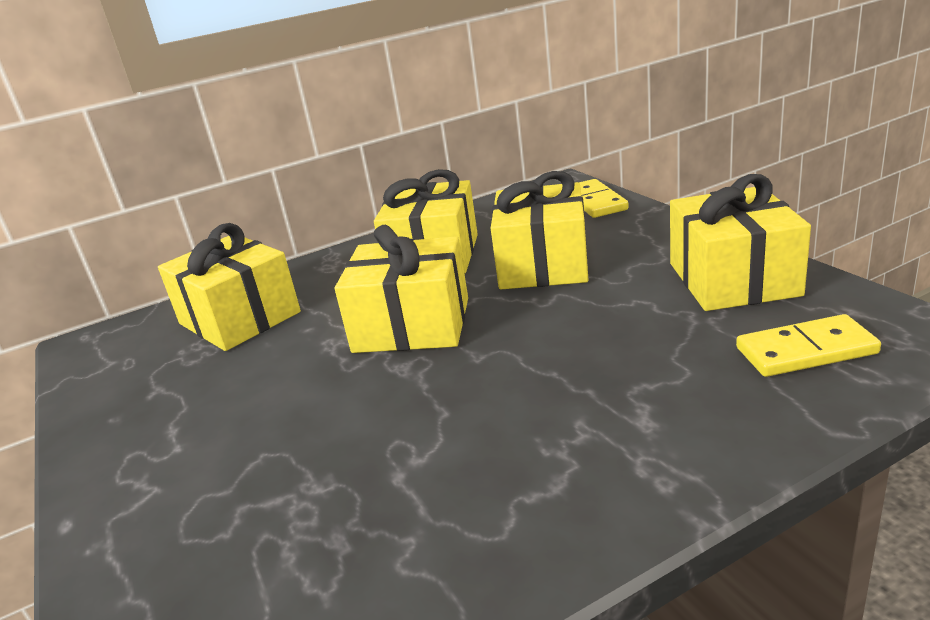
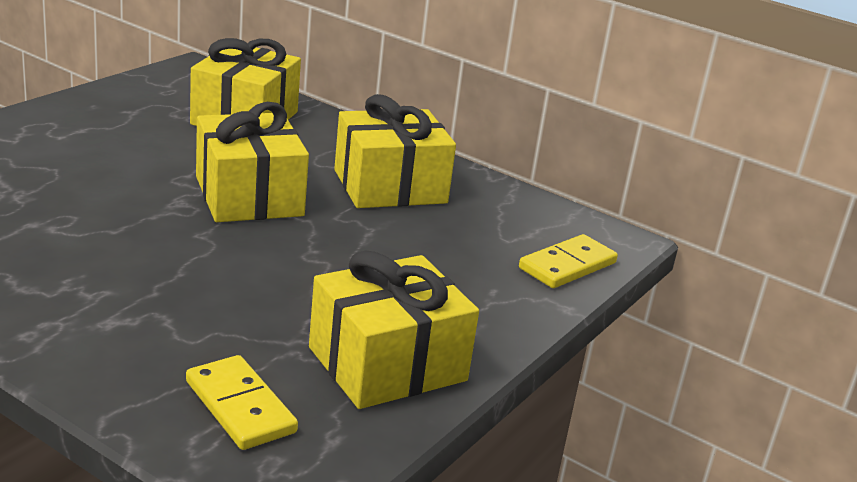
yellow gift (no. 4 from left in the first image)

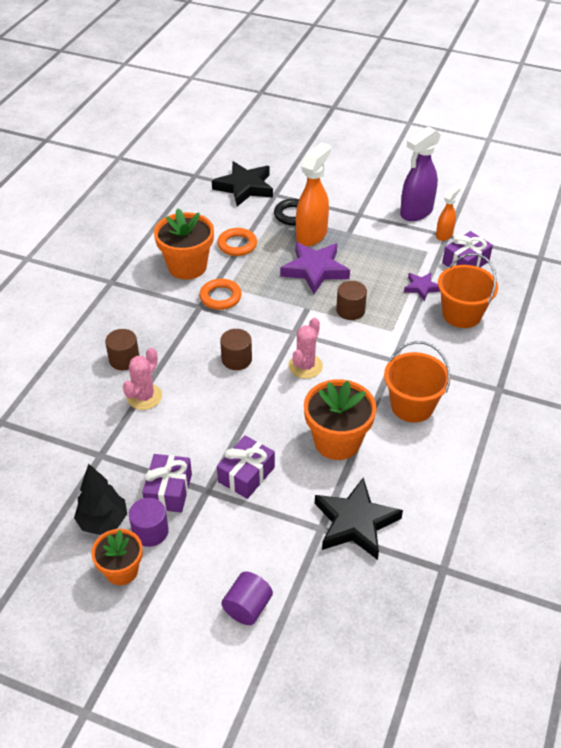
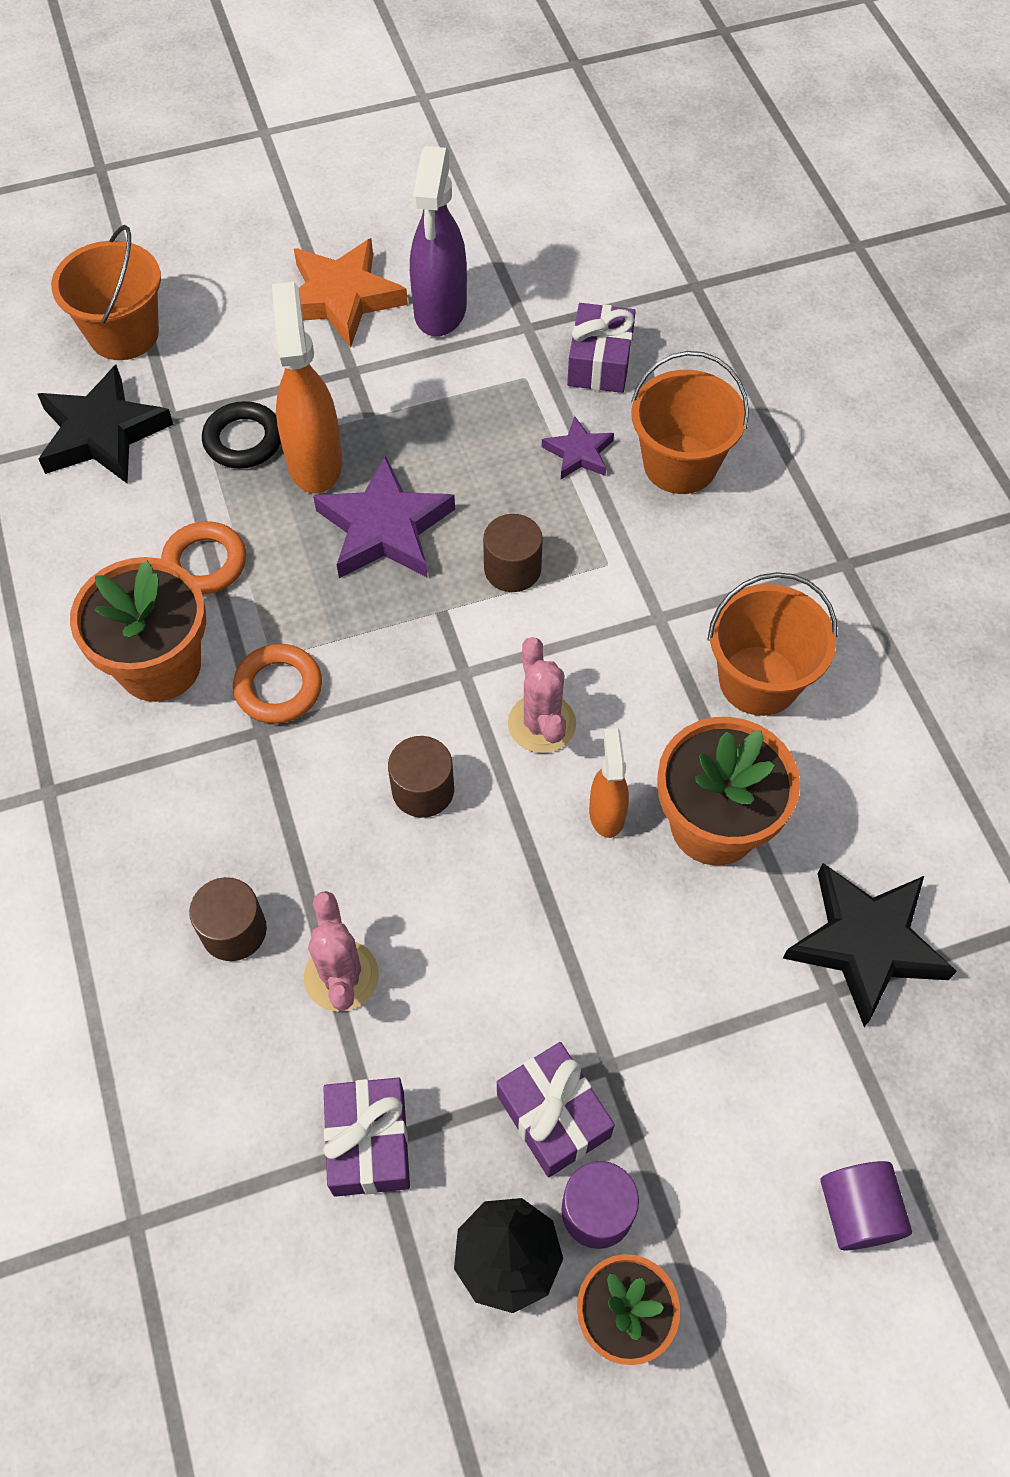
orange-coloured sand bucket (no. 1 from left); orange-coloured star; violet gift (no. 1 from left); orange-coloured spray cleaner (no. 2 from left)

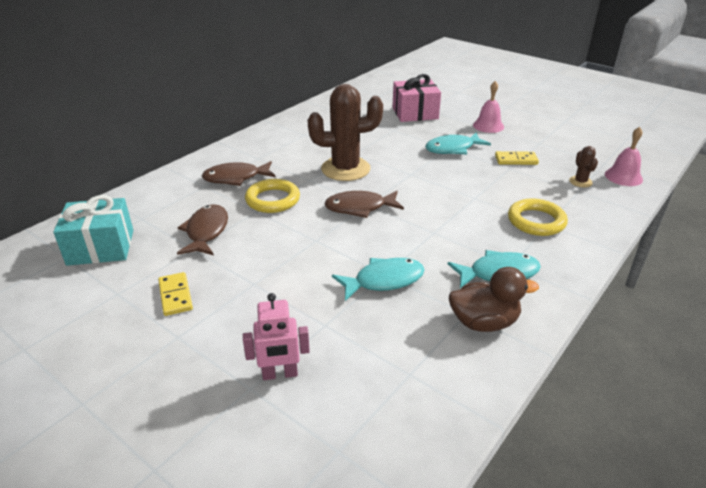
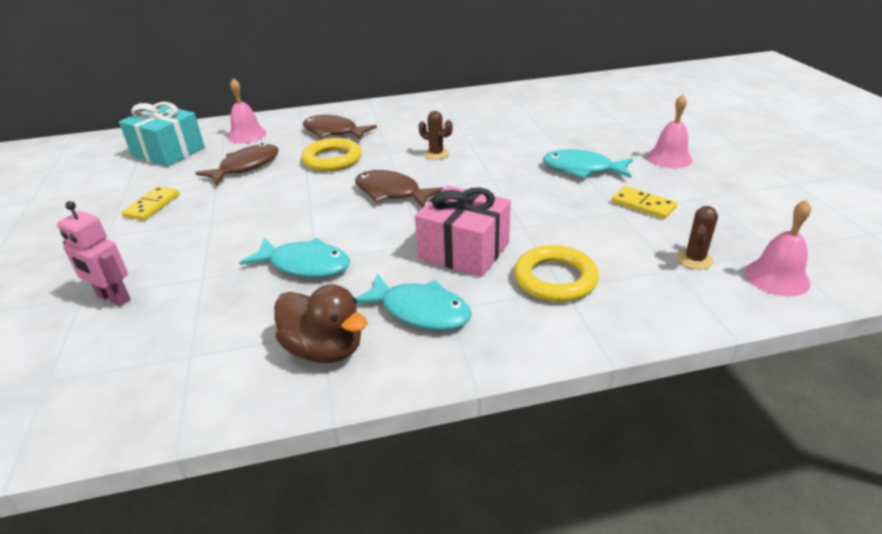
rose-pink hand bell (no. 1 from left); rose-pink gift; russet prickly plant (no. 1 from left)

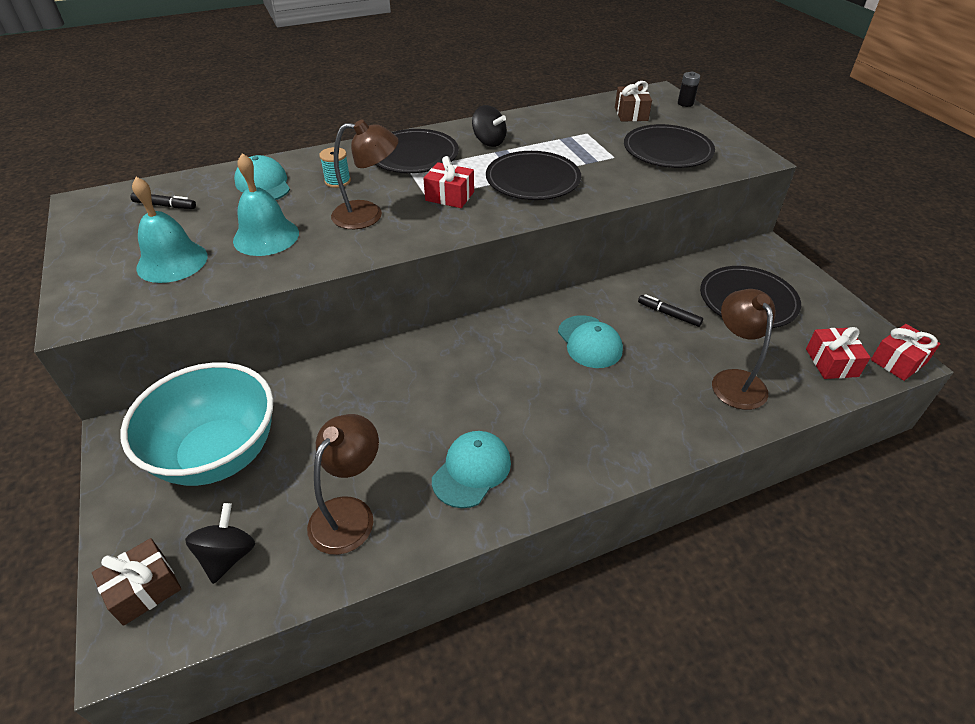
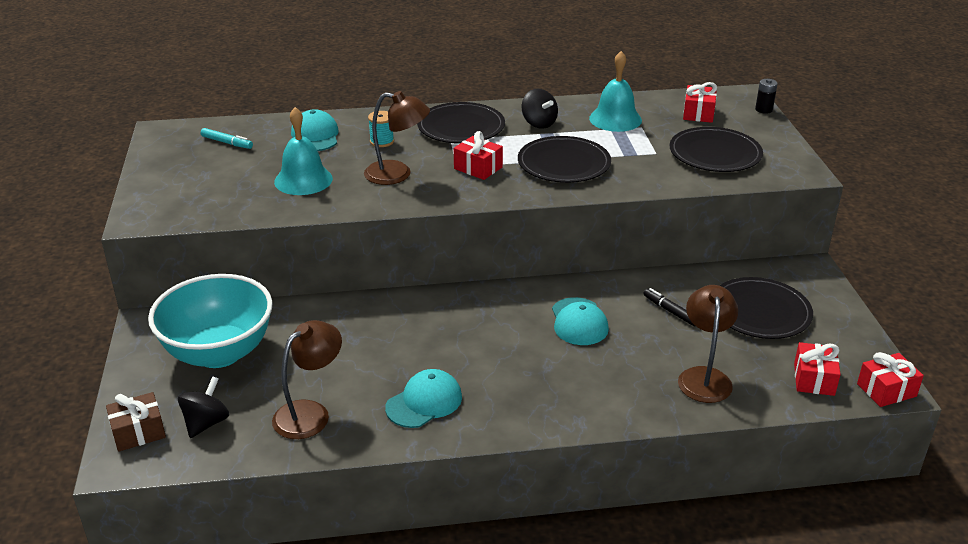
teal hand bell (no. 2 from left); teal felt pen; scarlet gift (no. 2 from left)

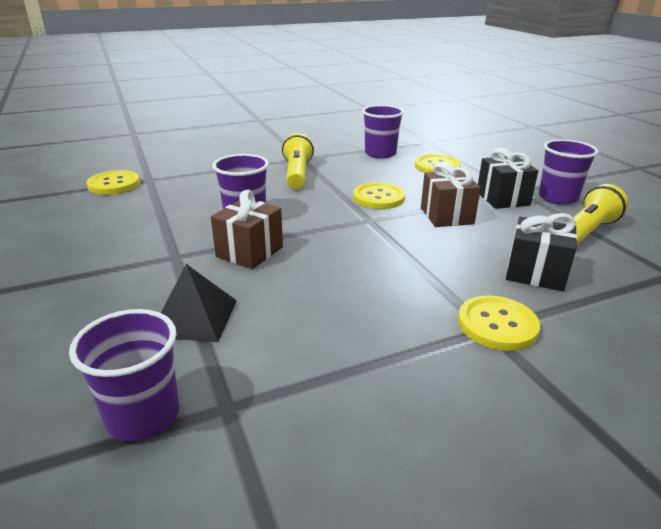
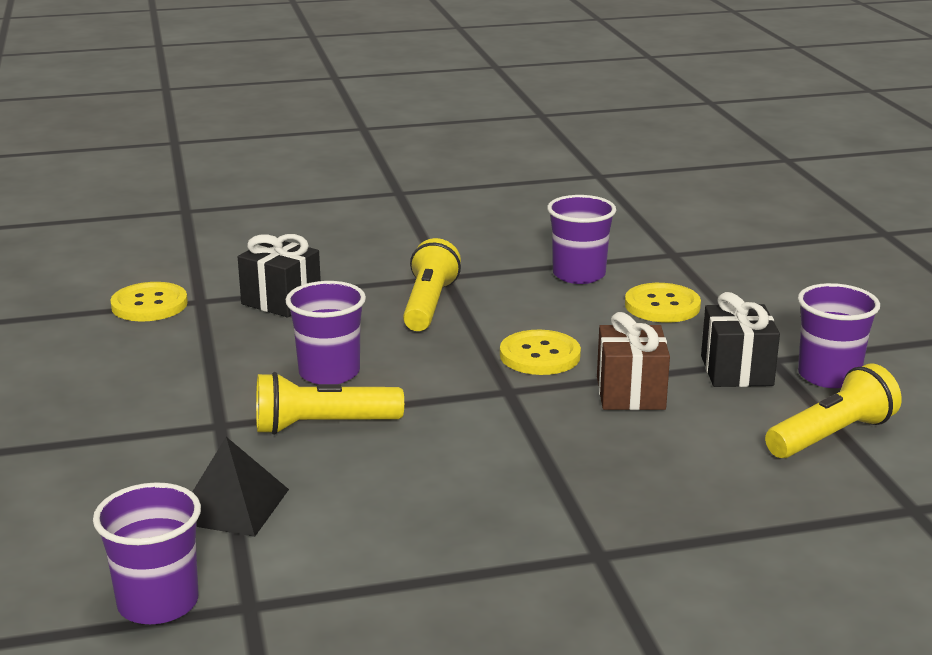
yellow shirt button (no. 4 from left in the first image); jet-black gift (no. 1 from left); yellow torch (no. 1 from left)

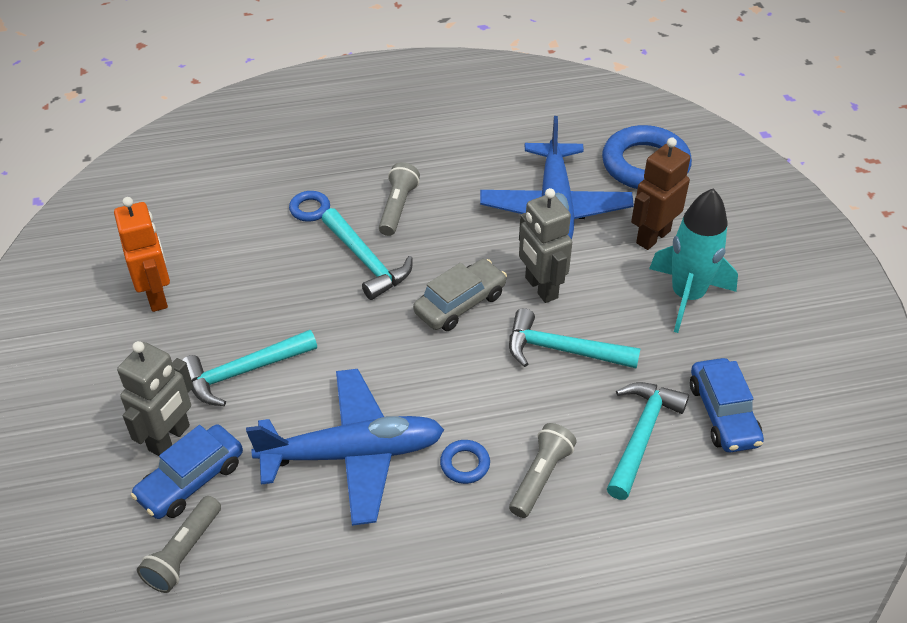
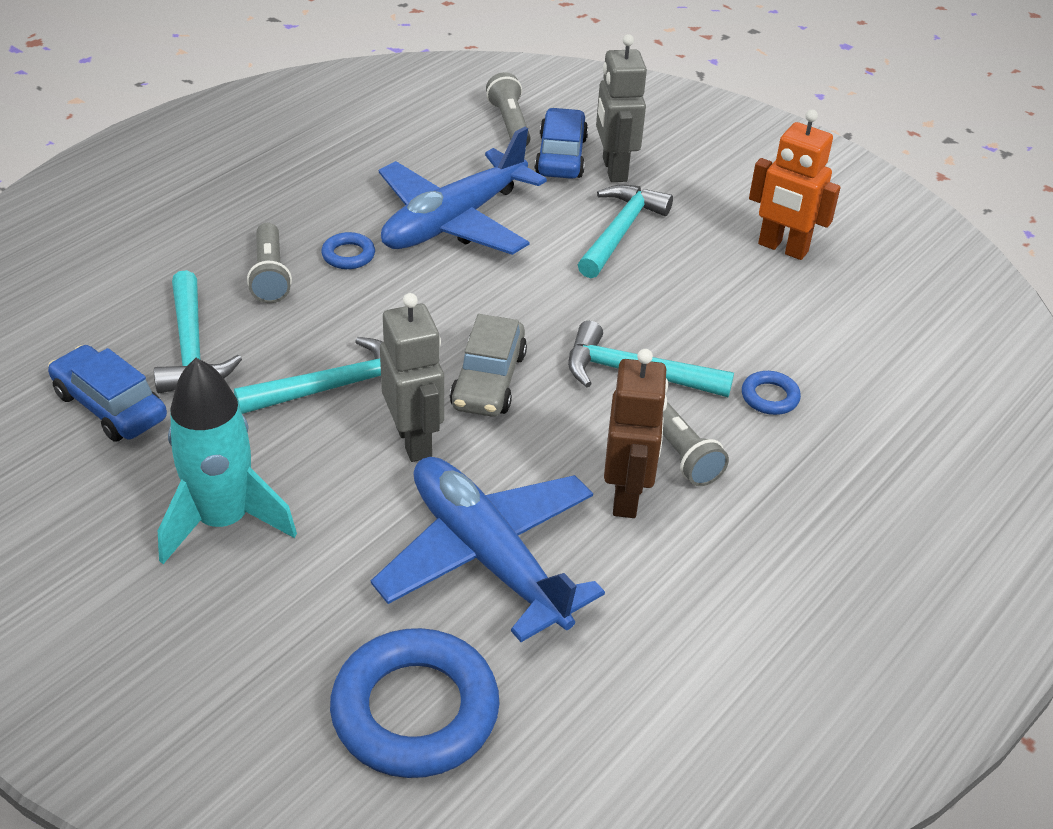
russet robot; grey robot (no. 1 from left)

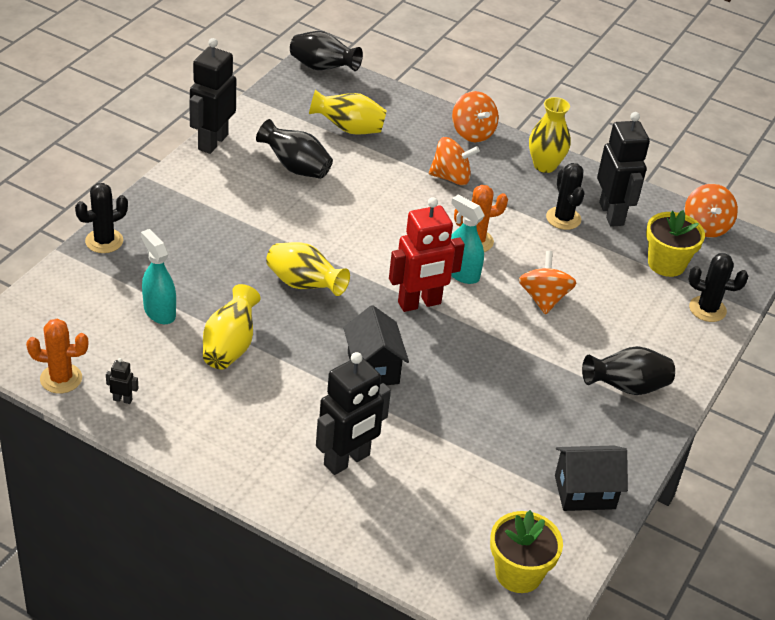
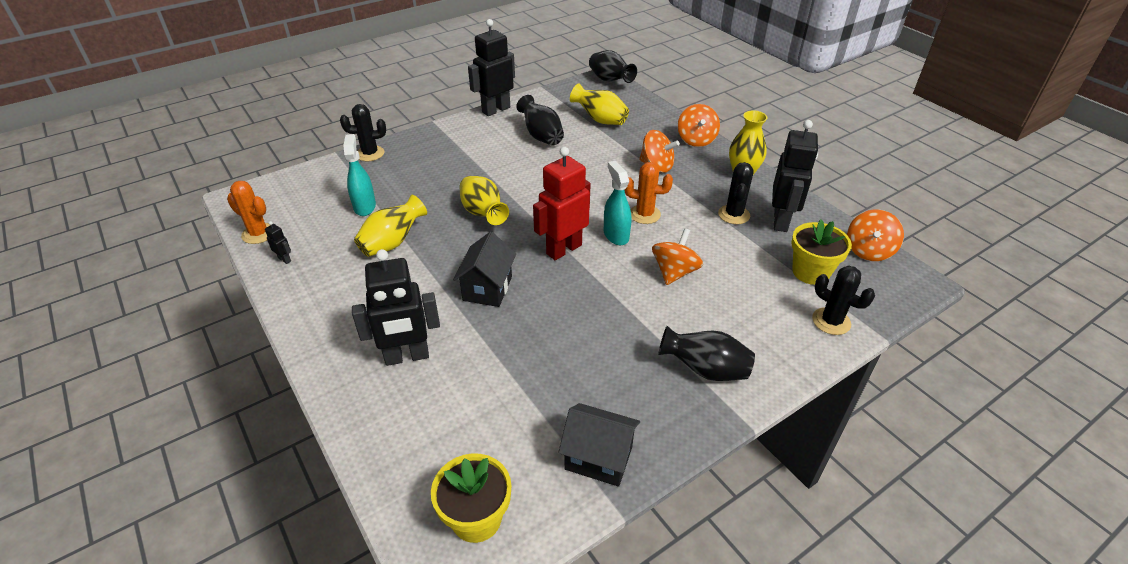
scarlet robot

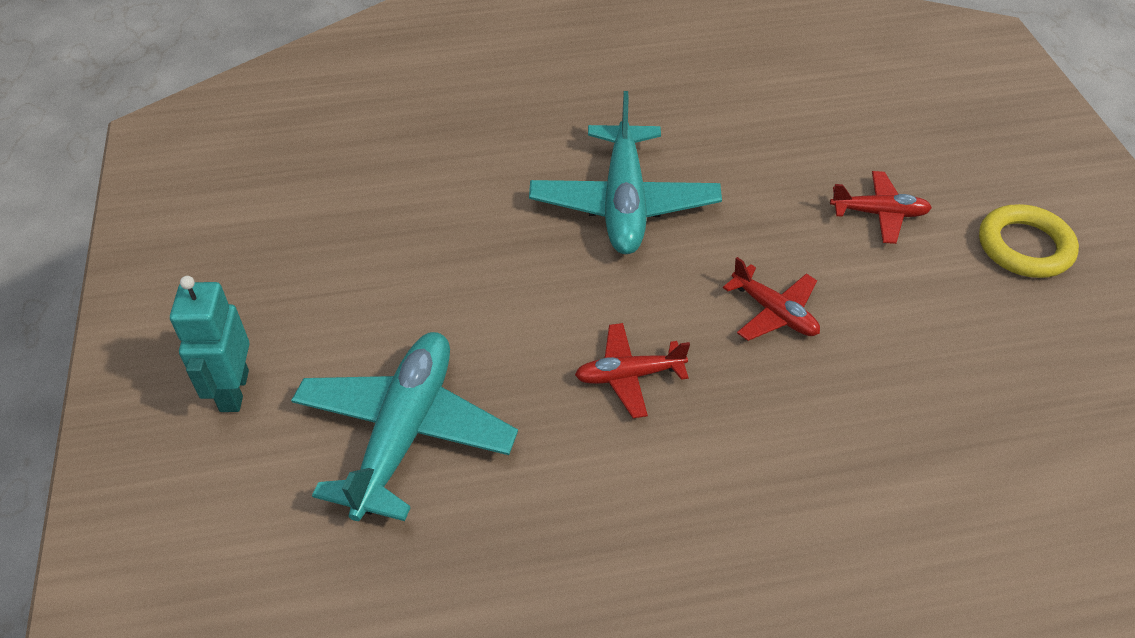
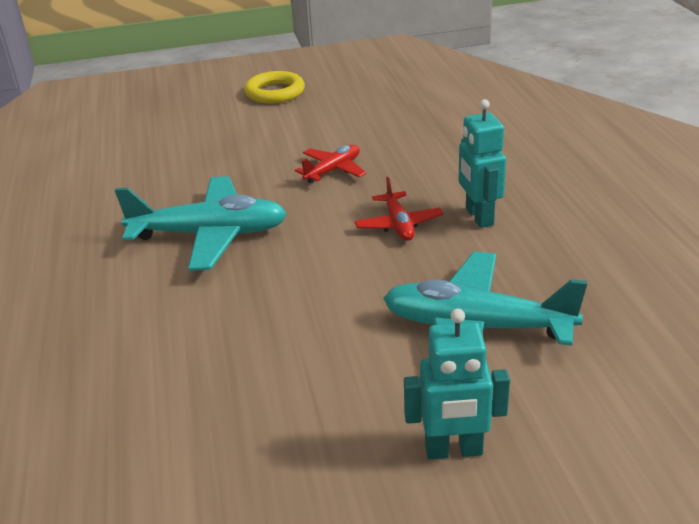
scarlet plane (no. 3 from left in the first image); teal robot (no. 2 from left)

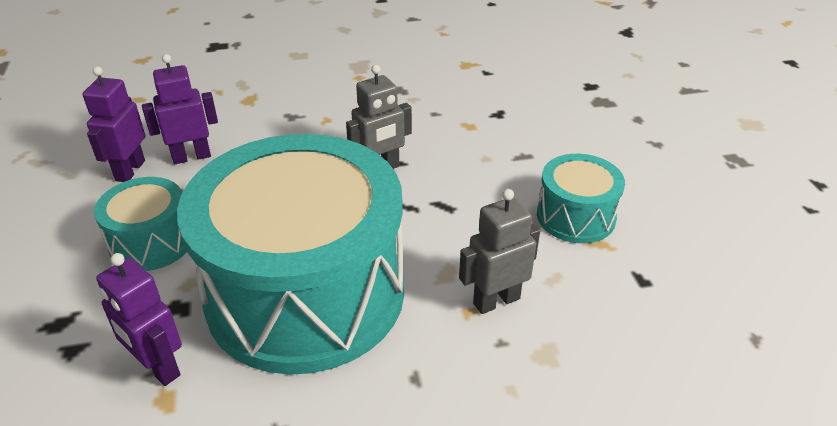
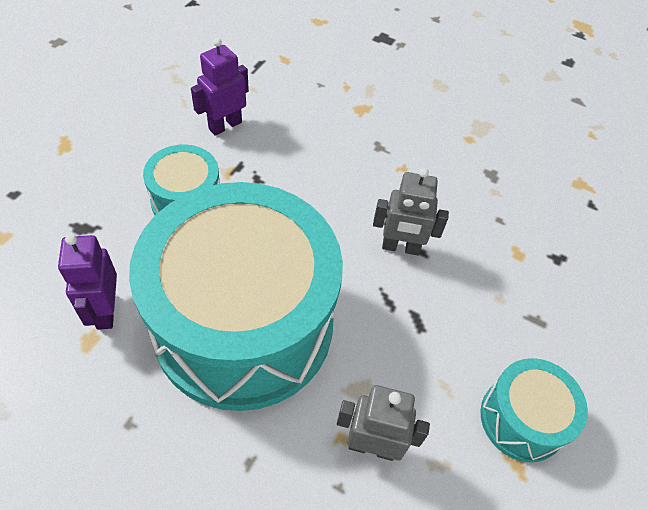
violet robot (no. 3 from left in the first image)

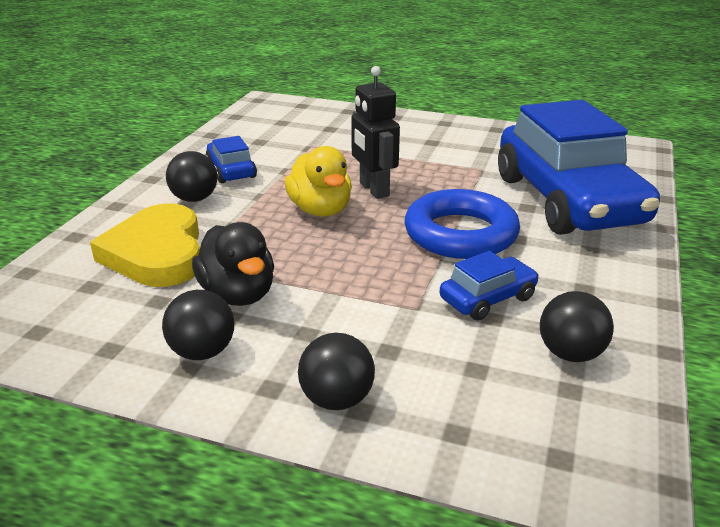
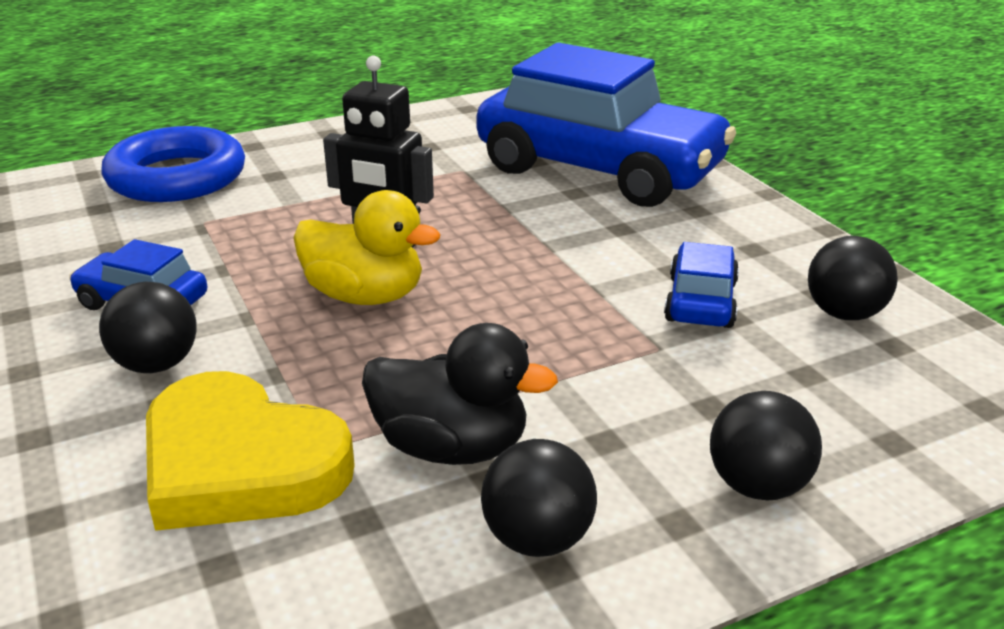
royal blue ring

